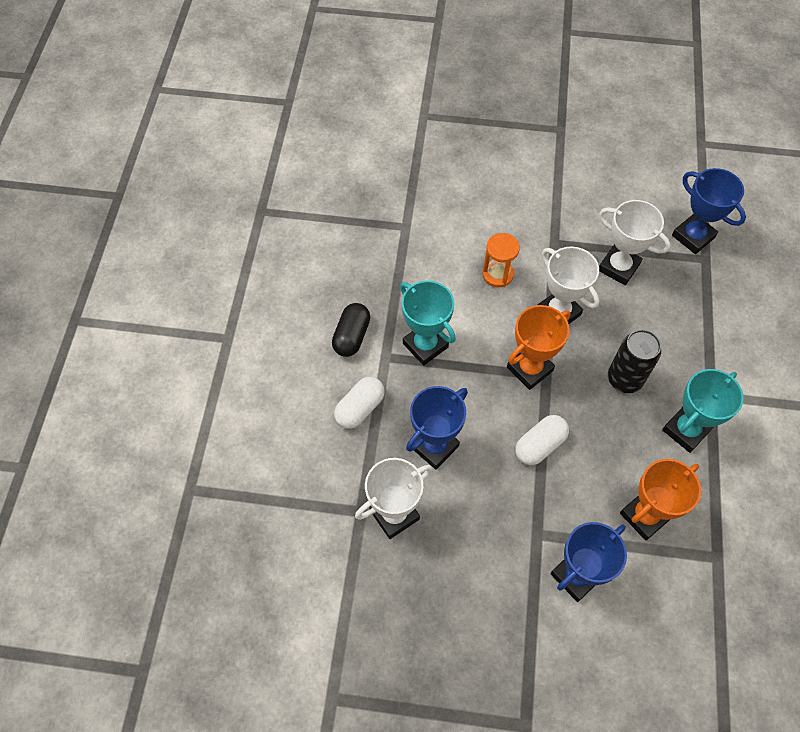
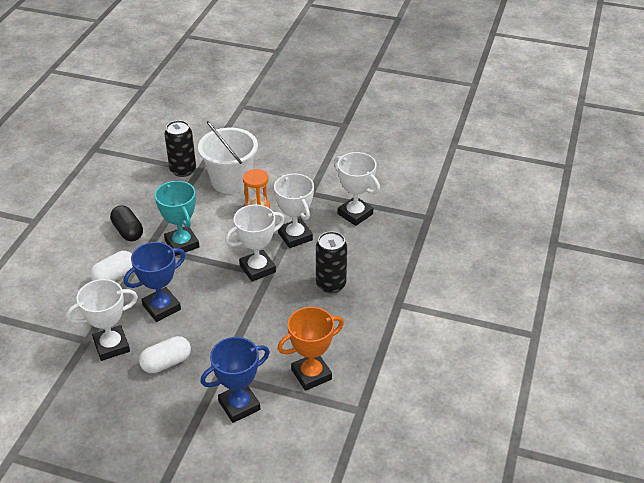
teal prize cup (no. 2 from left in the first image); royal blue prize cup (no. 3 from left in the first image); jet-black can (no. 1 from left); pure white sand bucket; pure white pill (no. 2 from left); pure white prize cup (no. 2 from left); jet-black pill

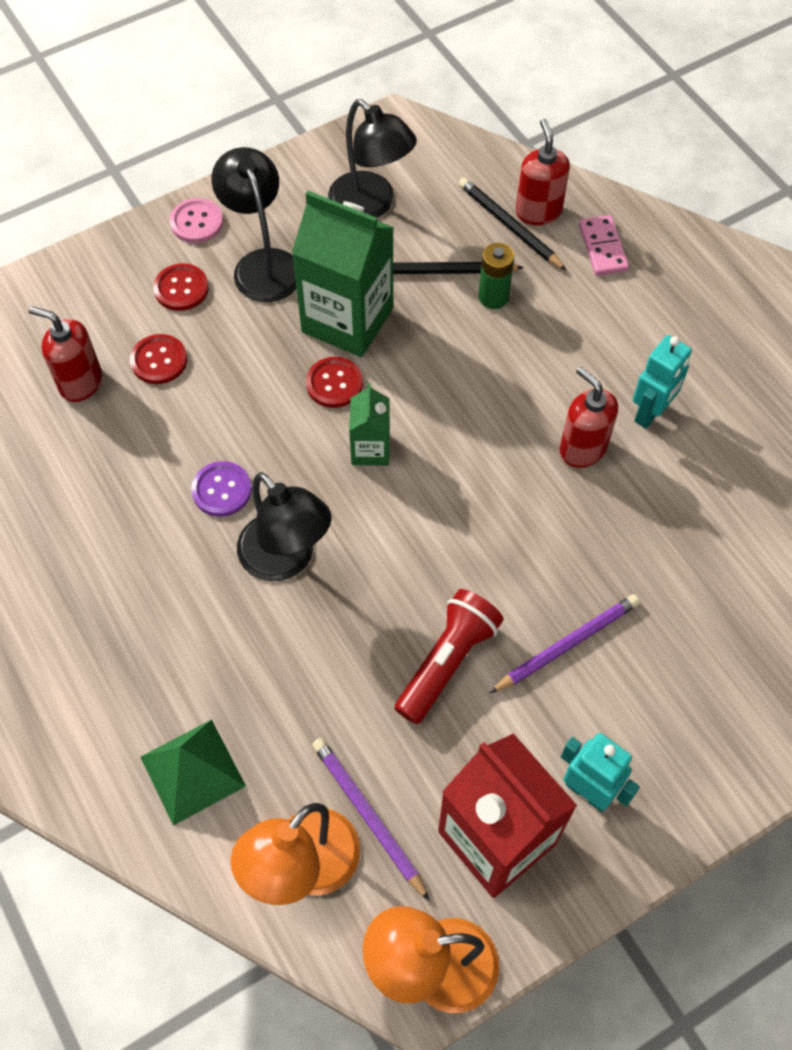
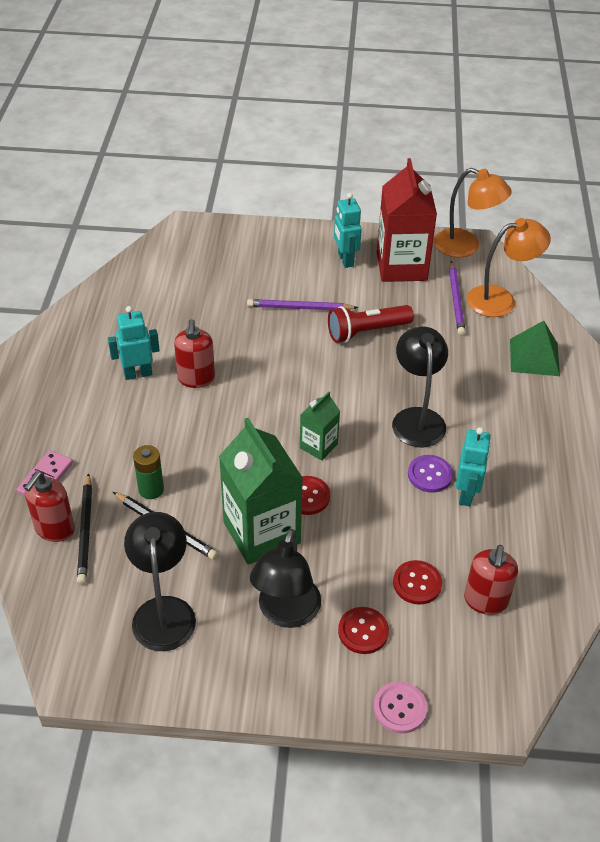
teal robot (no. 3 from left); rose-pink shirt button; scarlet soap dispenser (no. 3 from left)

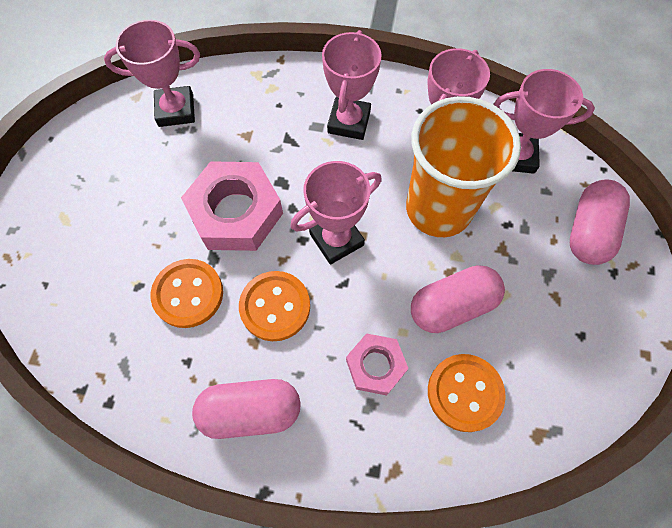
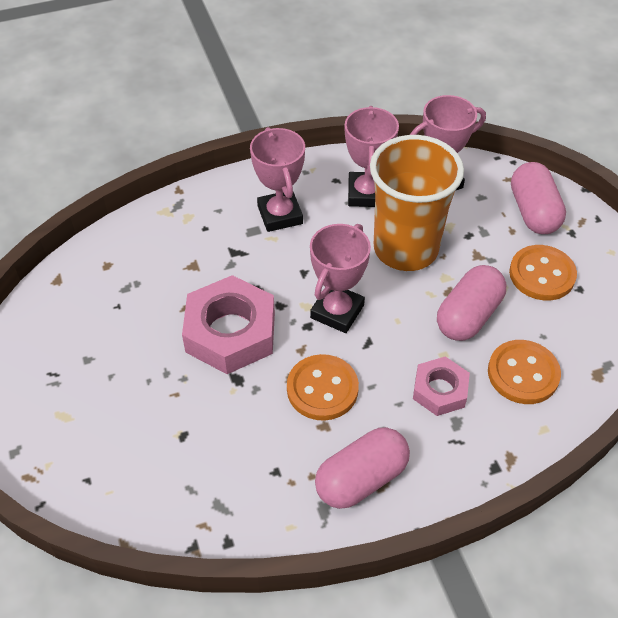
rose-pink prize cup (no. 1 from left in the first image); orange-coloured shirt button (no. 3 from left)

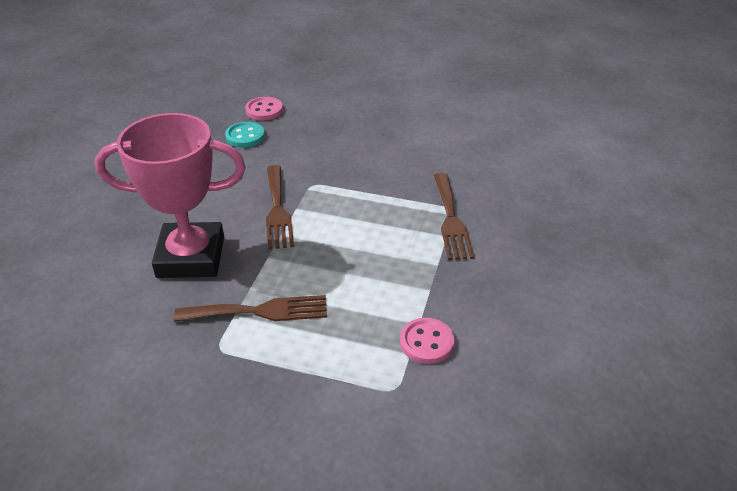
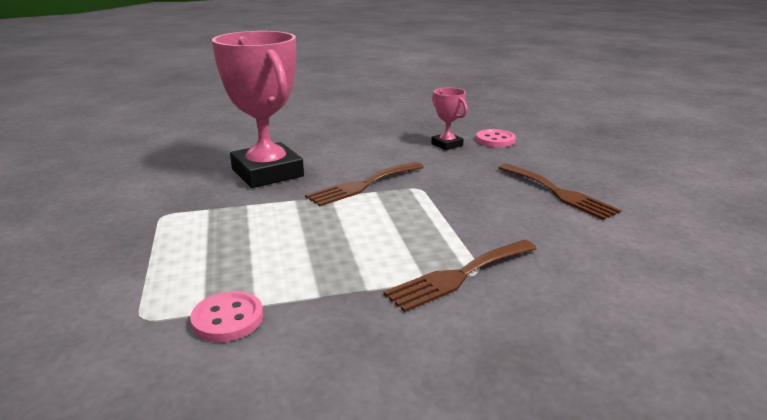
russet dinner fork (no. 3 from left); rose-pink prize cup (no. 2 from left)

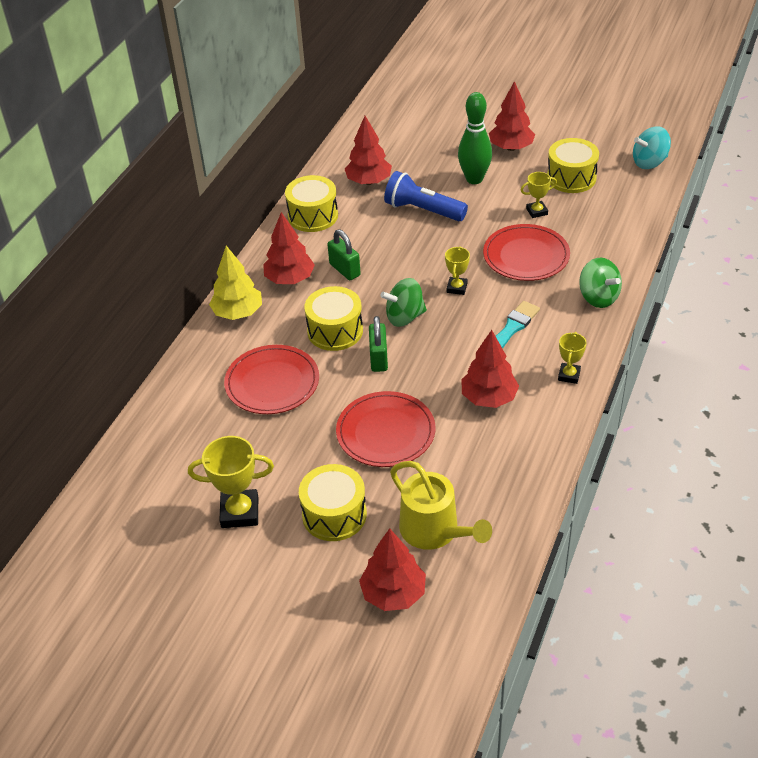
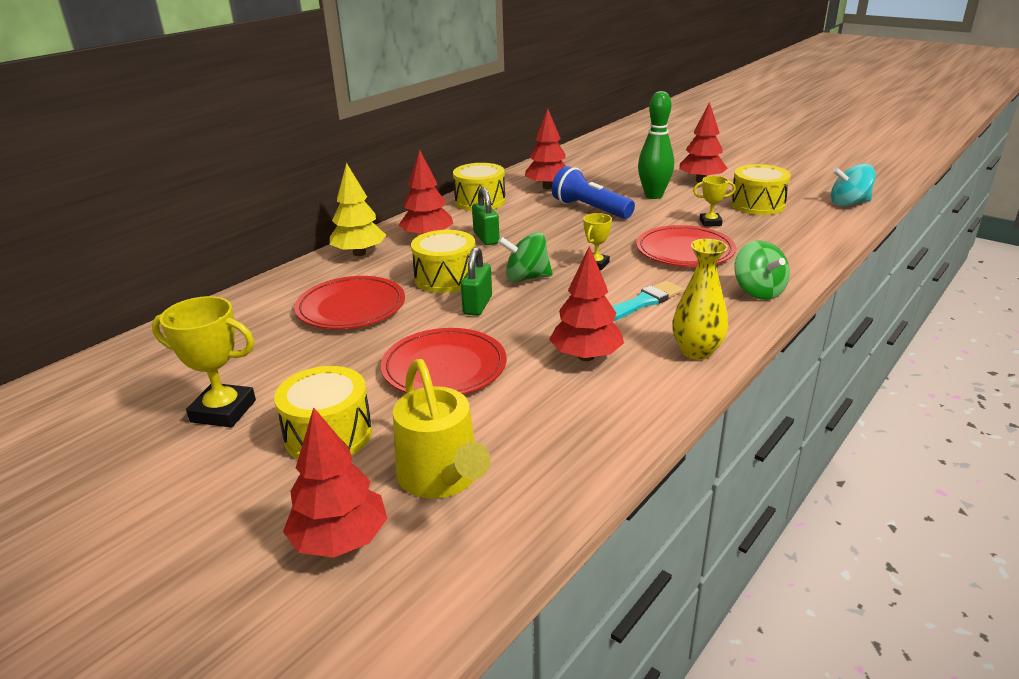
yellow vase

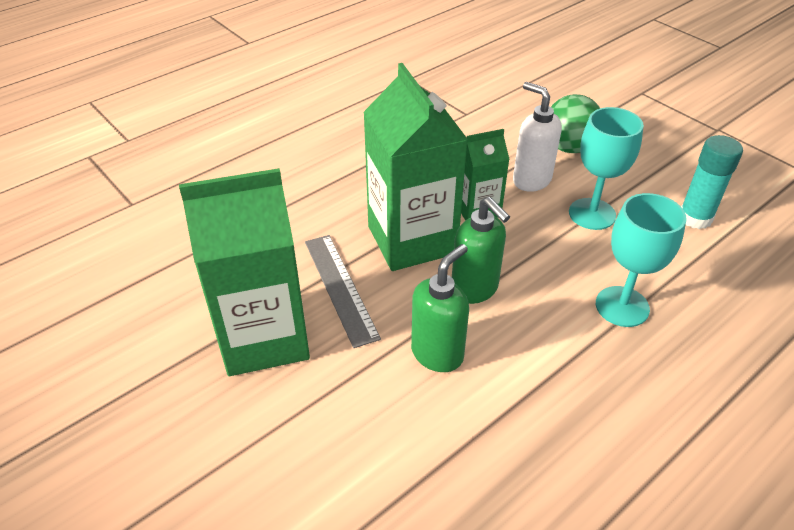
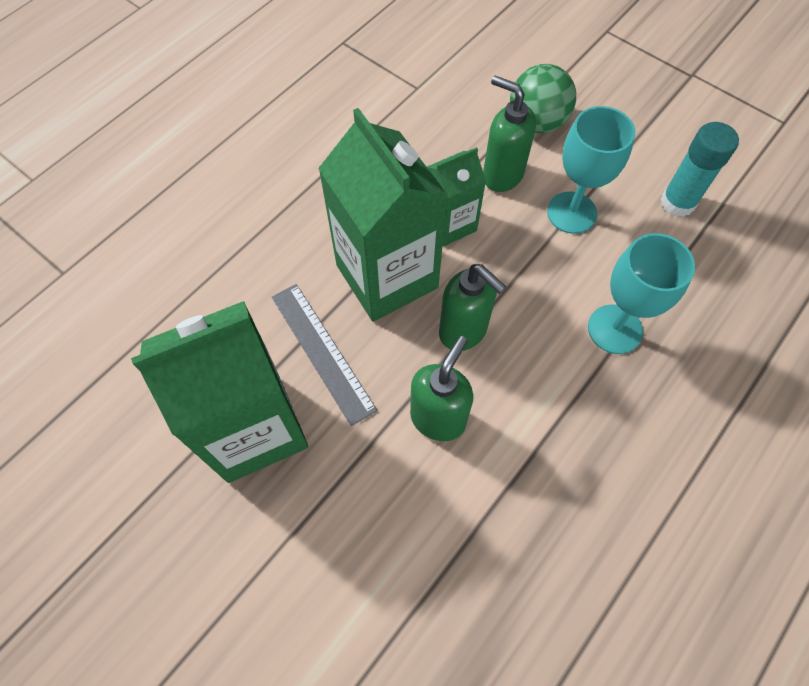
leaf-green soap dispenser (no. 3 from left)

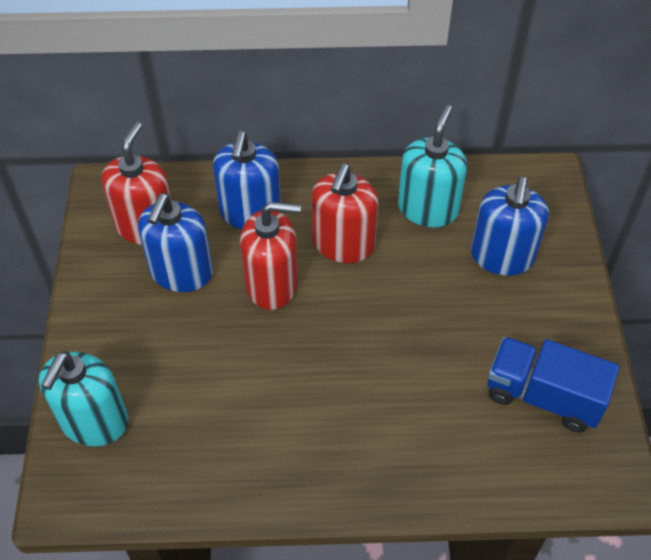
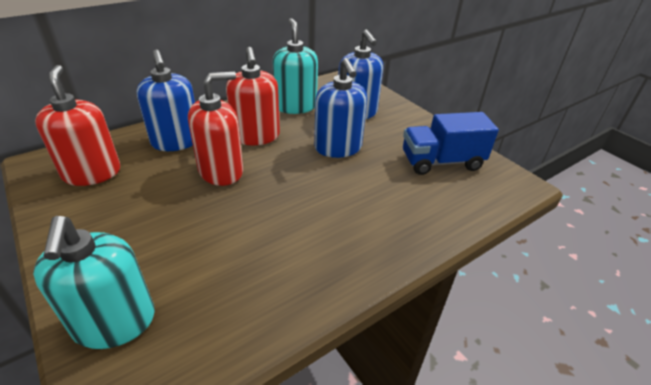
royal blue soap dispenser (no. 2 from left)

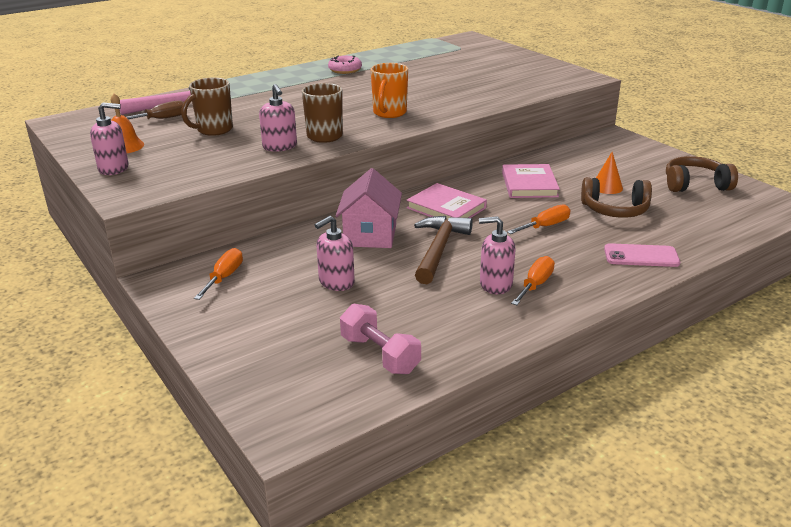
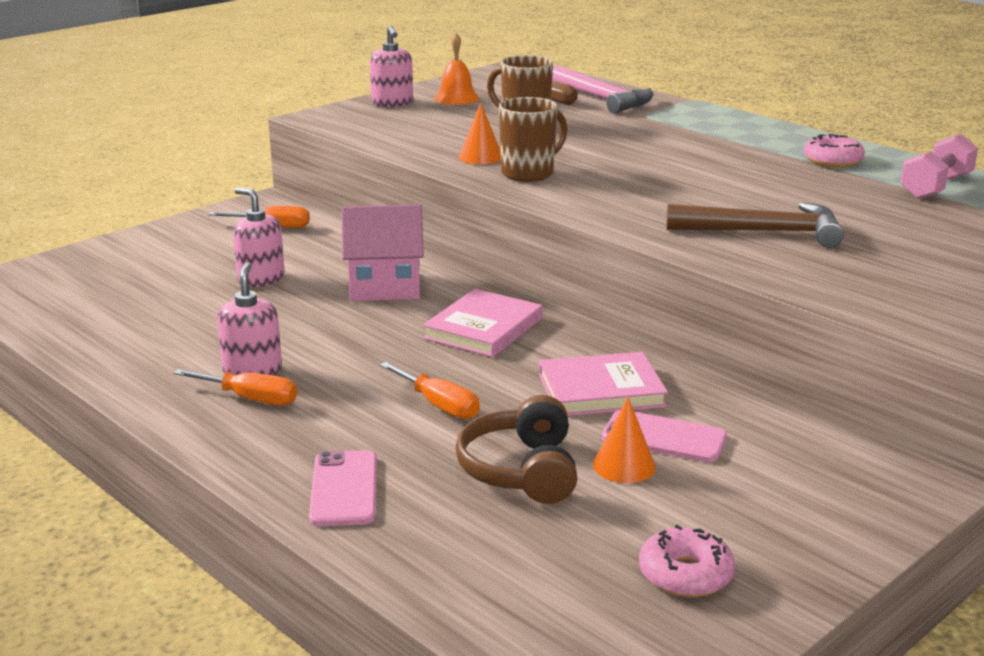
orange-coloured mug; rose-pink phone (no. 2 from left); rose-pink free weight; russet carpenter's hammer; orange-coloured cone shape (no. 1 from left); rose-pink doughnut (no. 1 from left)

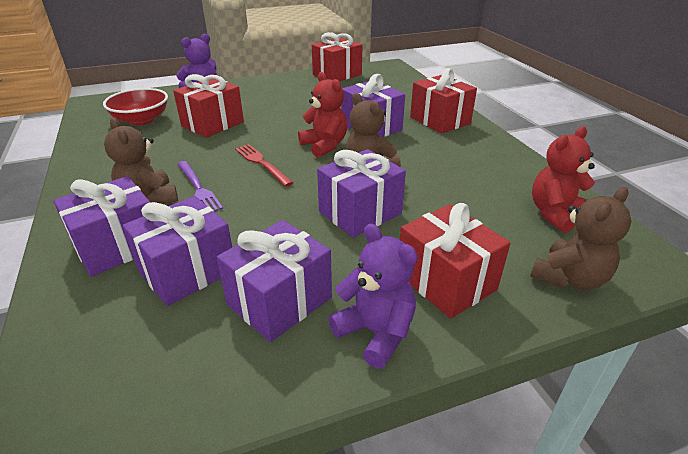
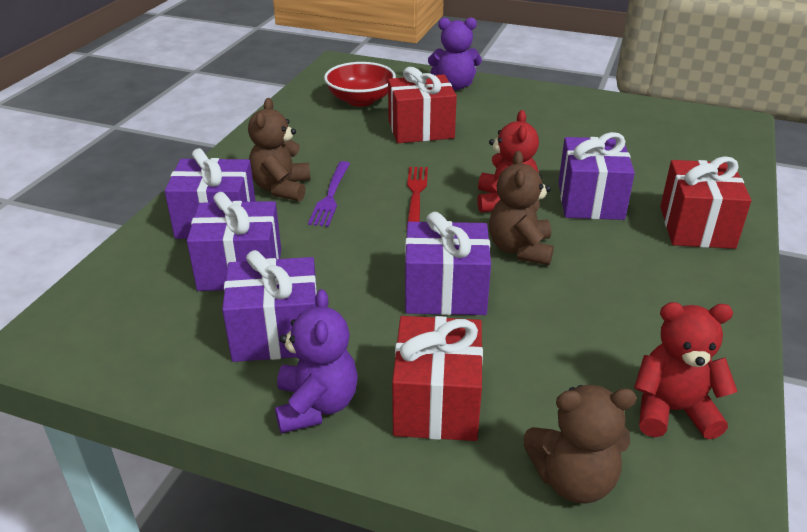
scarlet gift (no. 2 from left in the first image)

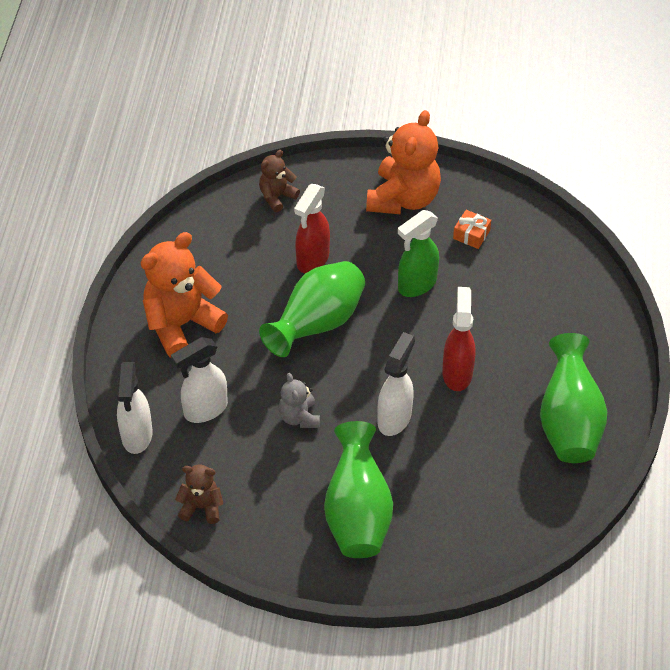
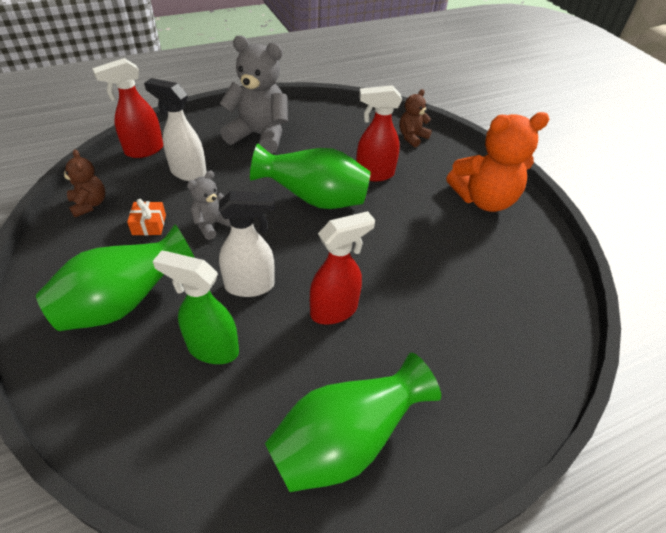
leaf-green spray cleaner; orange-coloured gift; scarlet spray cleaner (no. 1 from left); grey stuffed bear (no. 2 from left); russet stuffed bear (no. 2 from left)

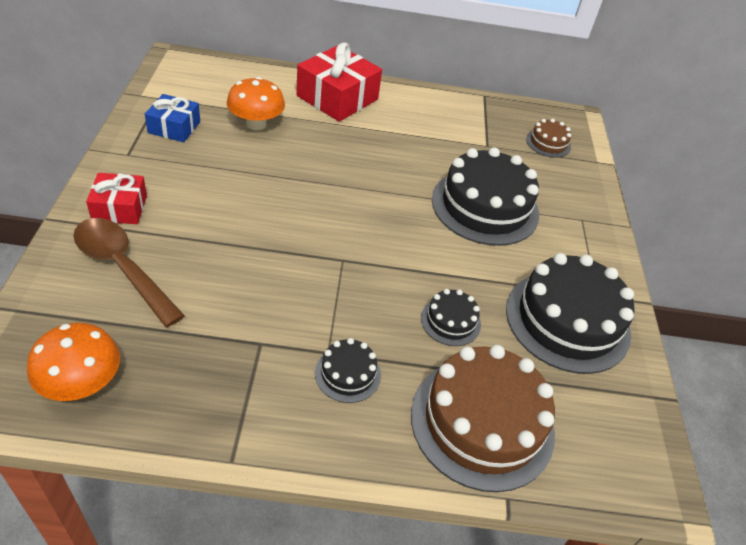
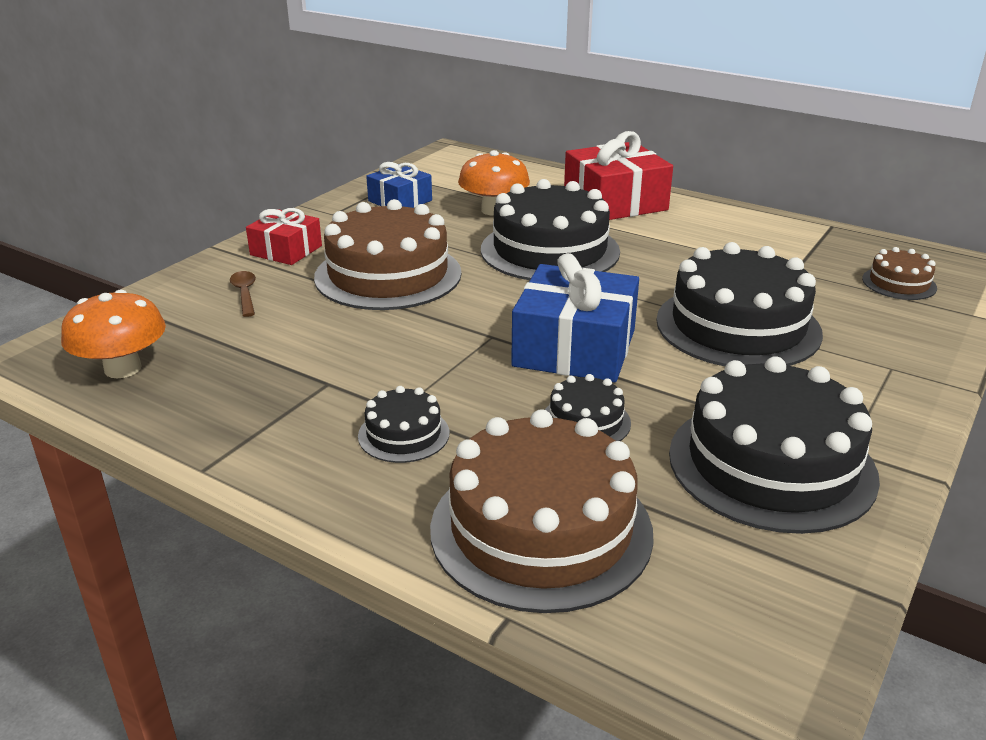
russet cake (no. 1 from left); jet-black cake (no. 2 from left); royal blue gift (no. 2 from left); russet tablespoon

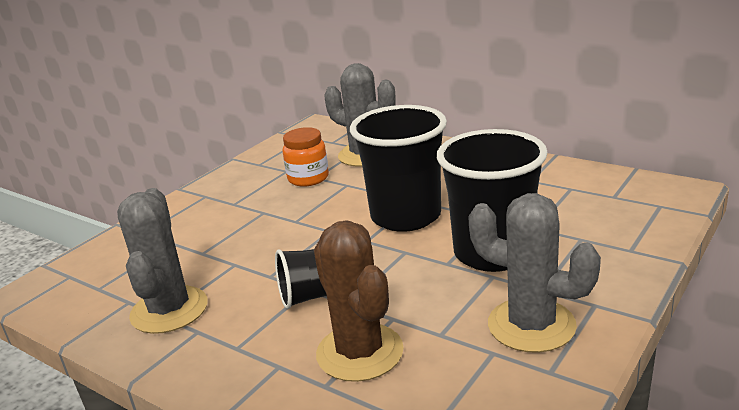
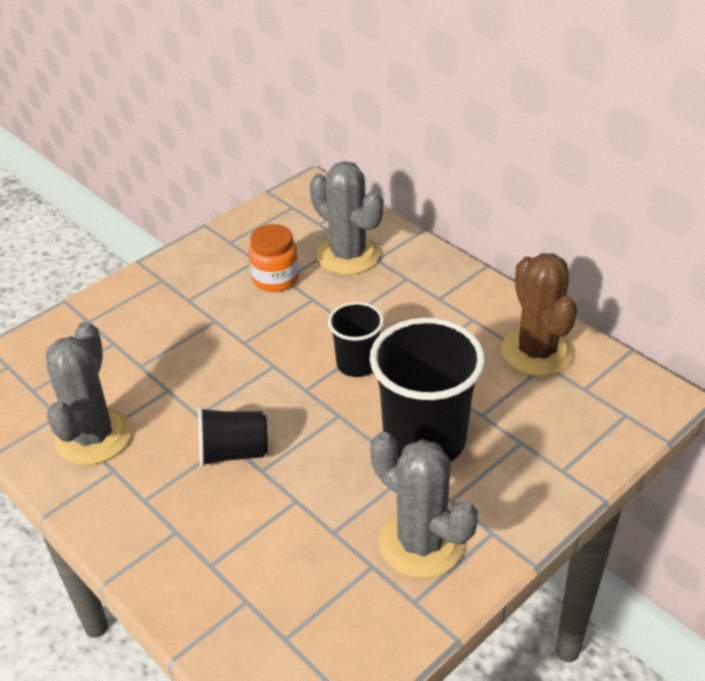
russet prickly plant; jet-black tumbler (no. 2 from left)

